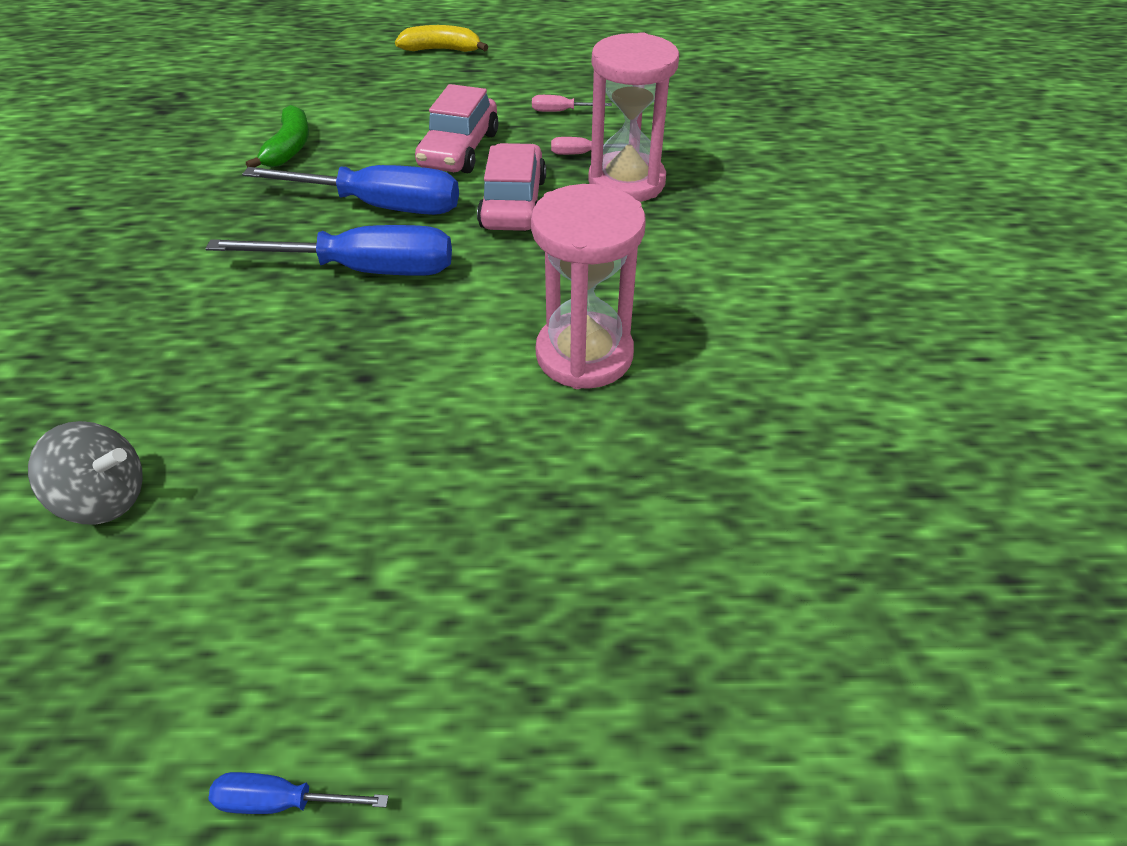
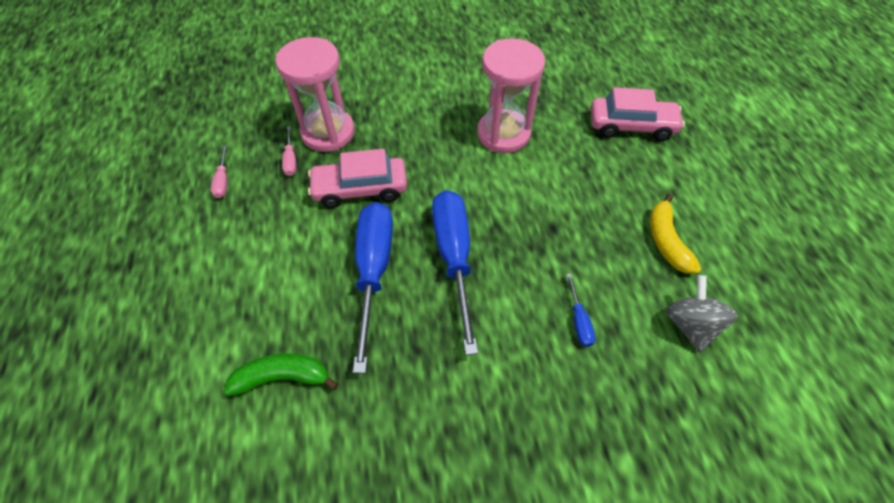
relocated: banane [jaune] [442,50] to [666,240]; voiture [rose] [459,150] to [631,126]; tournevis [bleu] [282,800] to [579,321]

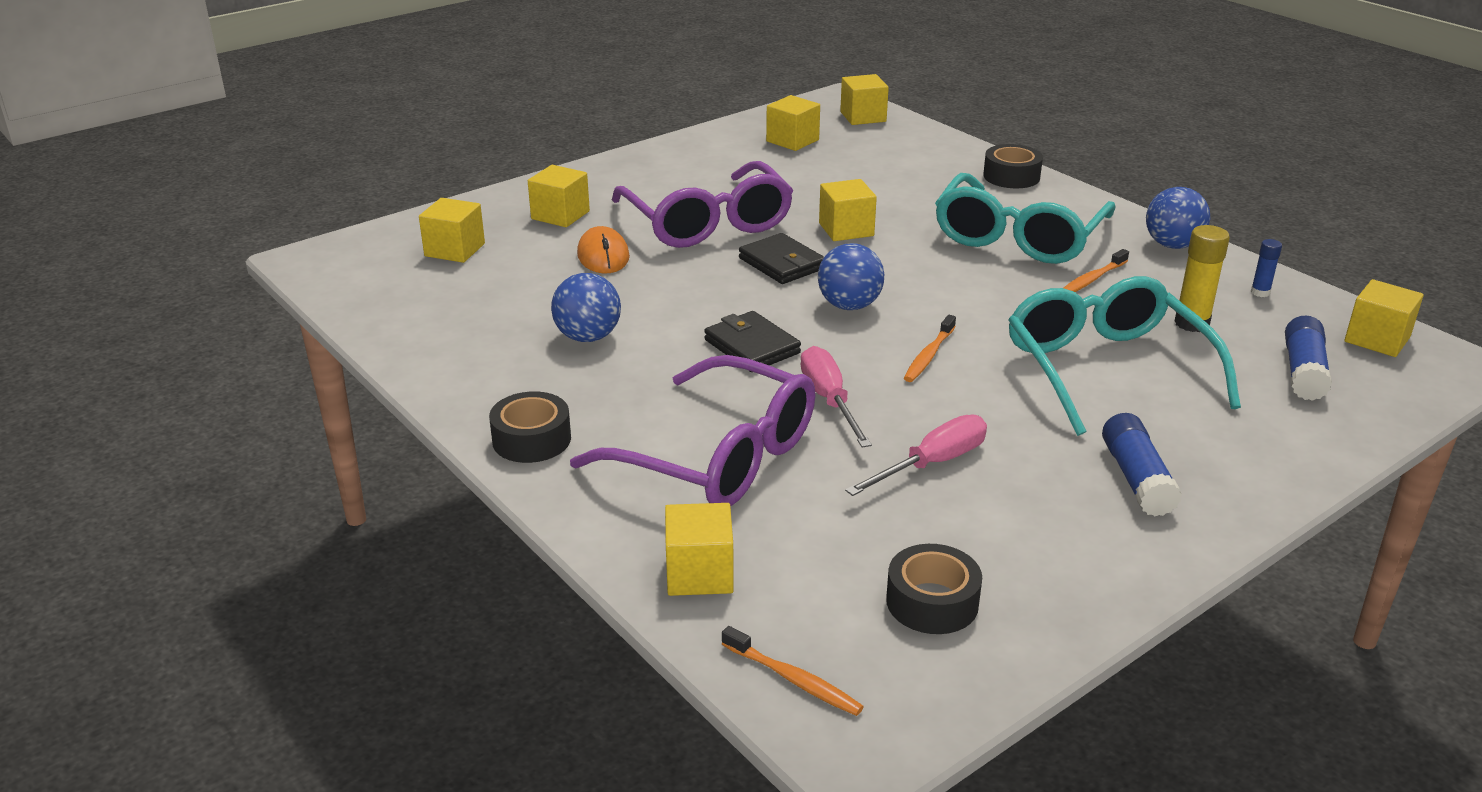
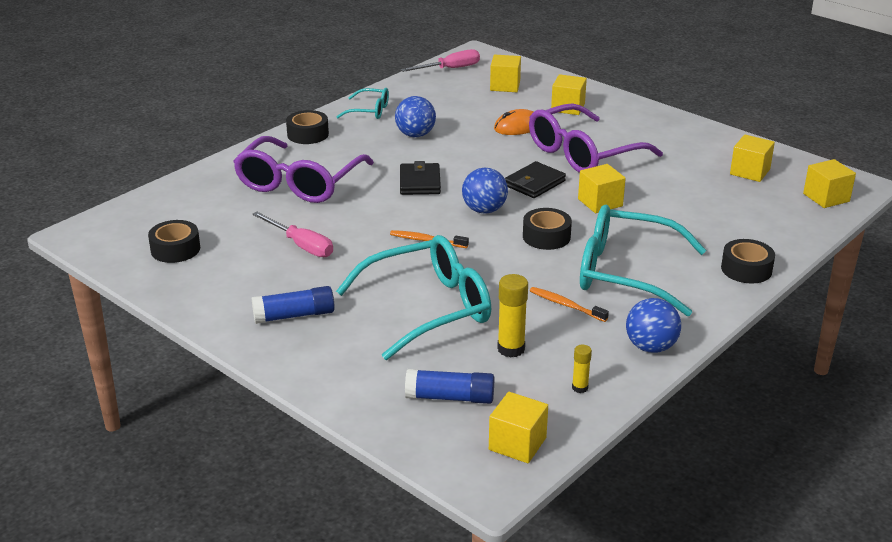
missing: cube [jaune] [699,573]; brosse à dents [orange] [793,679]
appeared: lunettes [turquoise] [369,111]; ruban adhésif [noir] [546,236]
relocated: tournevis [rose] [829,400] to [450,69]
colour: bâton de colle [bleu] [1260,292] to bâton de colle [jaune] [580,388]
spun: portefeuille [noir] [752,346] = [420,182] 45 degrees counterclockwise

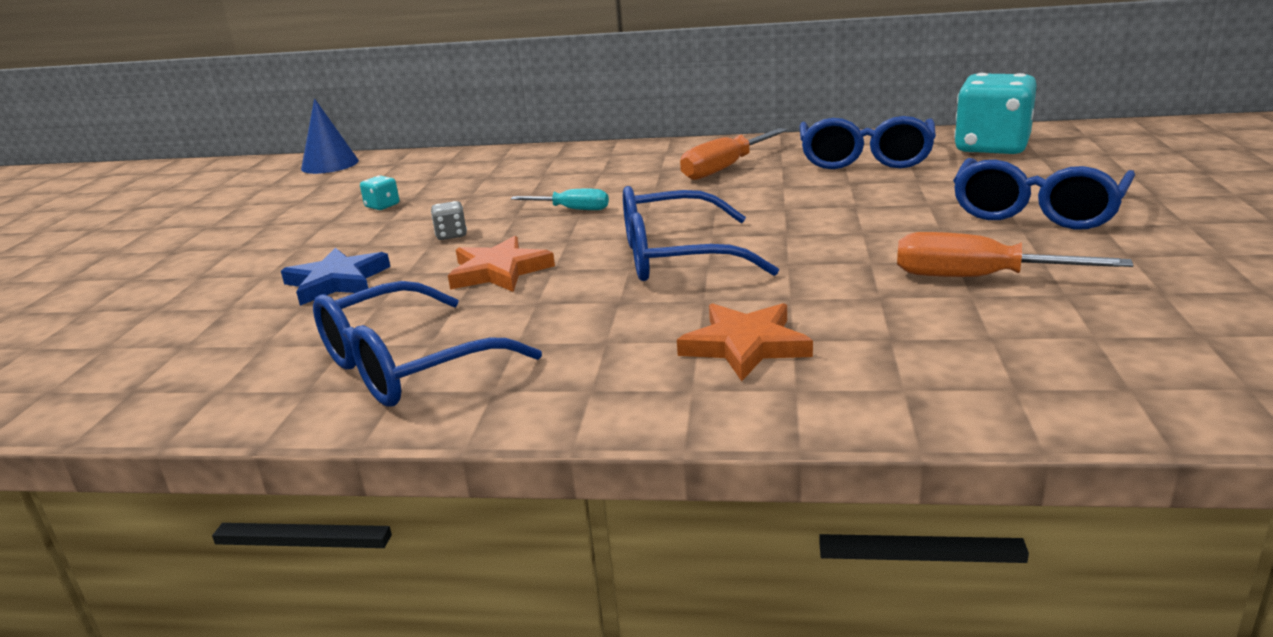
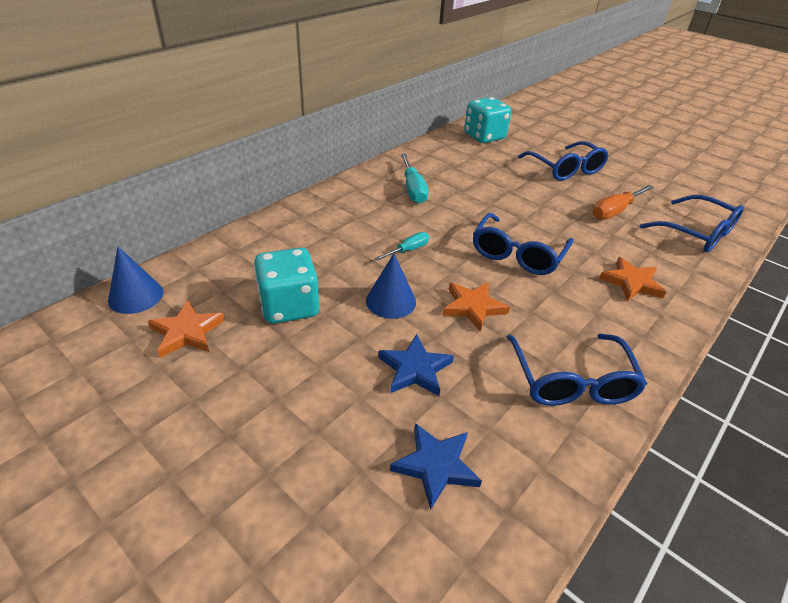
appeared: étoile [orange] [187,332]; étoile [bleu] [436,465]
relocated: lunettes [bleu] [865,159] to [697,233]
exchanged: dé [gris] [451,235] to cône [bleu] [391,301]
colour: tournevis [orange] [725,168] to tournevis [turquoise] [413,189]
size: dé [turquoise] [382,206] = [289,306] x2.47

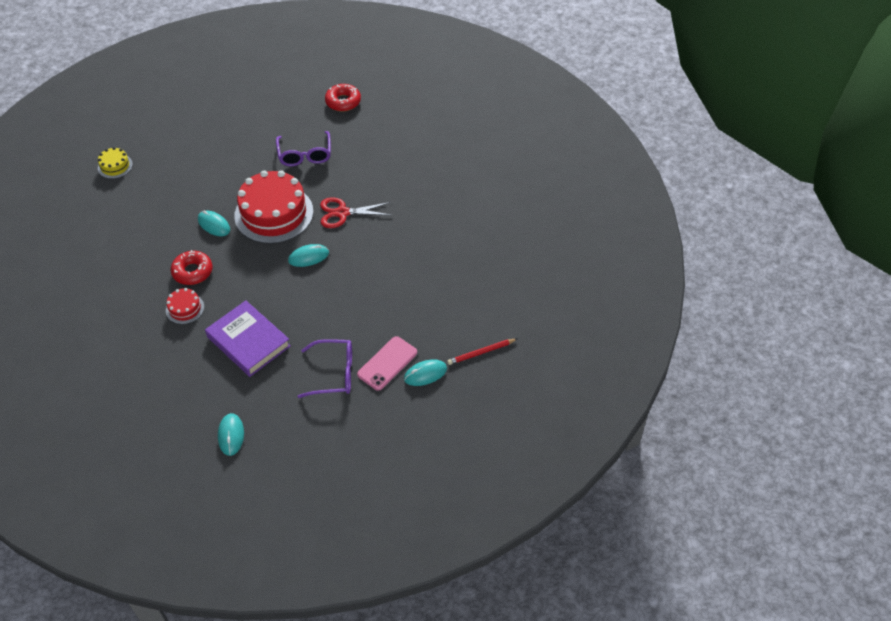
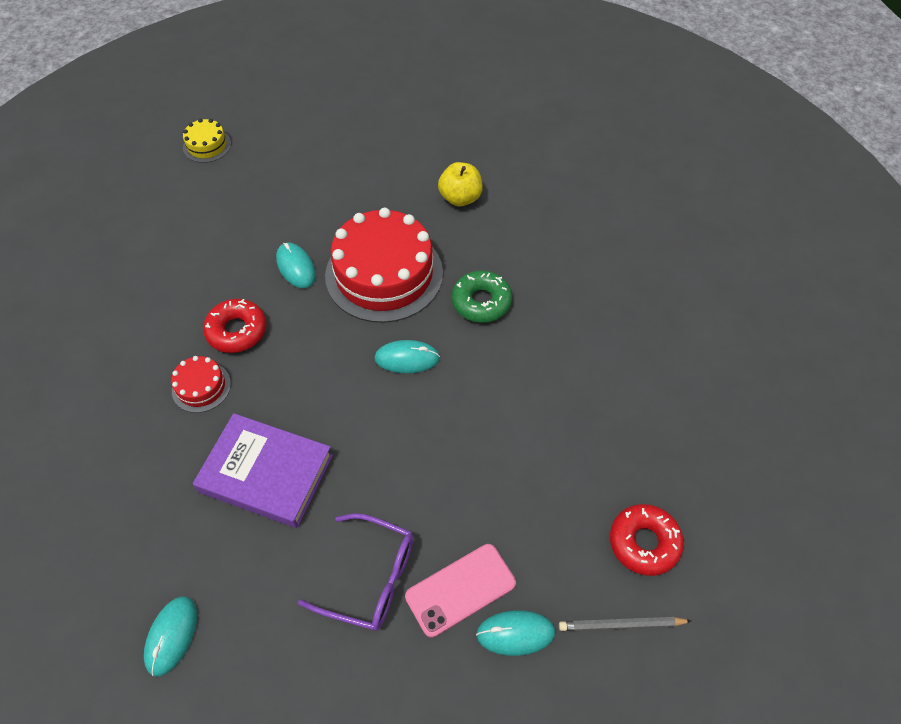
relocated: beignet [rouge] [343,102] to [644,543]
exchanged: lunettes [violet] [305,155] to pomme [jaune] [460,198]; ciseaux [rouge] [342,213] to beignet [vert] [481,302]
colour: crayon [rouge] [481,353] to crayon [gris] [621,625]
spun: livre [violet] [248,341] = [266,473] 45 degrees counterclockwise

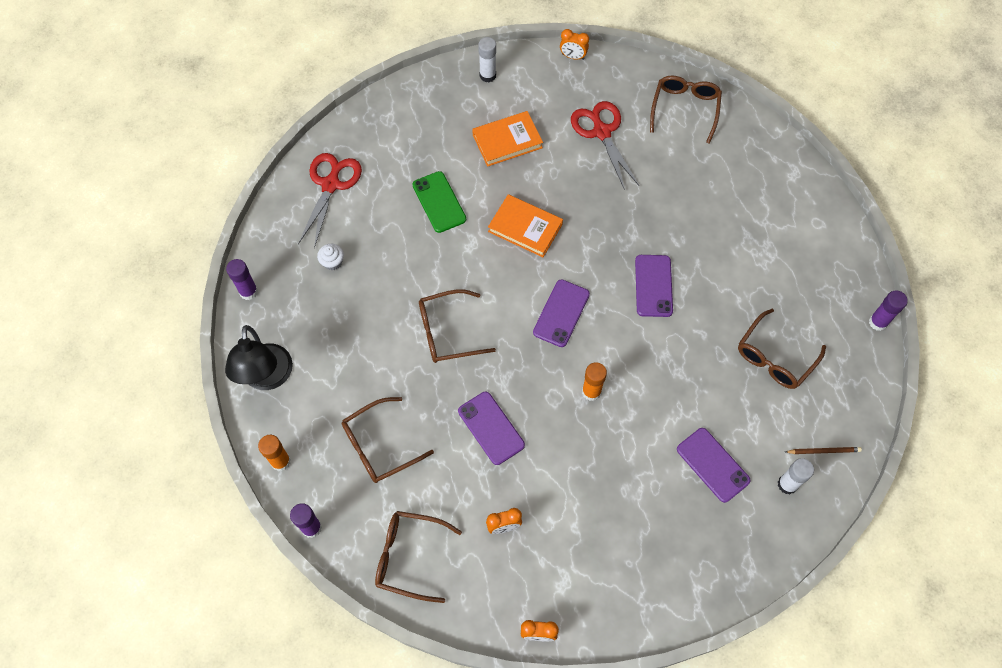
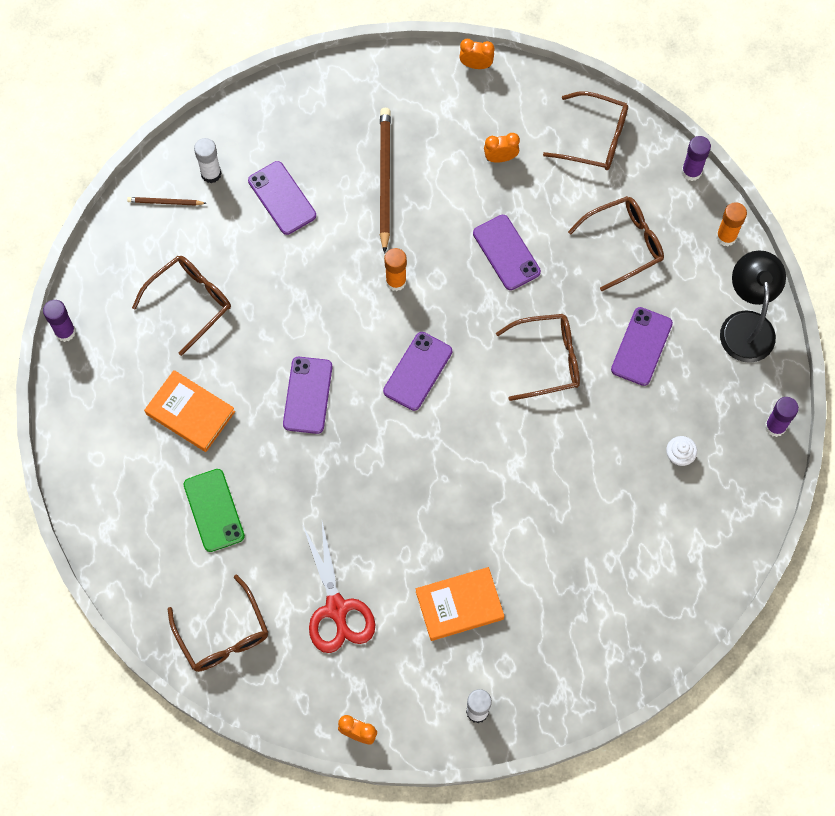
missing: ciseaux [rouge] [331,185]
appeared: crayon [marron] [384,179]; téléphone [violet] [641,346]
relocated: téléphone [vert] [439,202] to [214,510]; livre [orange] [525,228] to [190,413]
spun: lunettes [marron] [685,109] = [223,634] 45 degrees counterclockwise

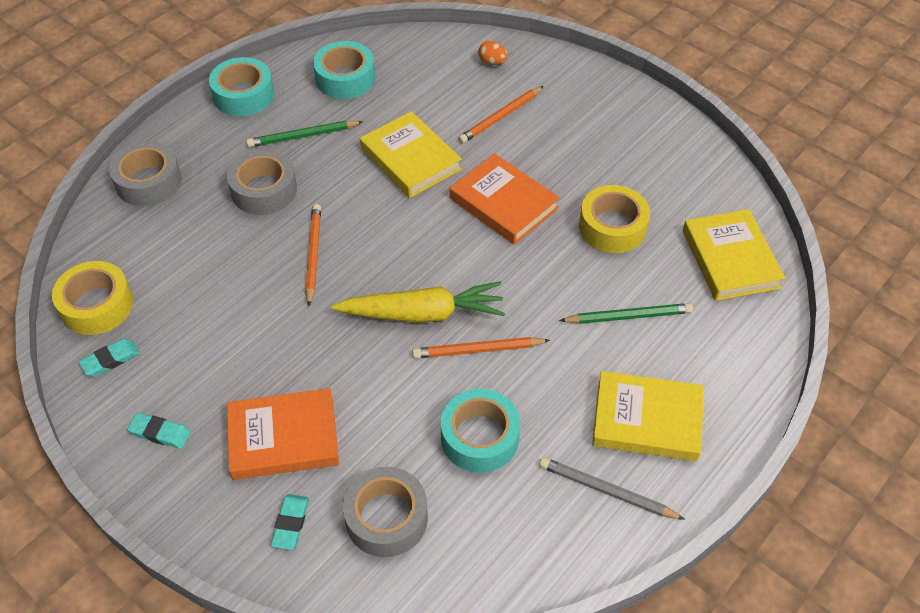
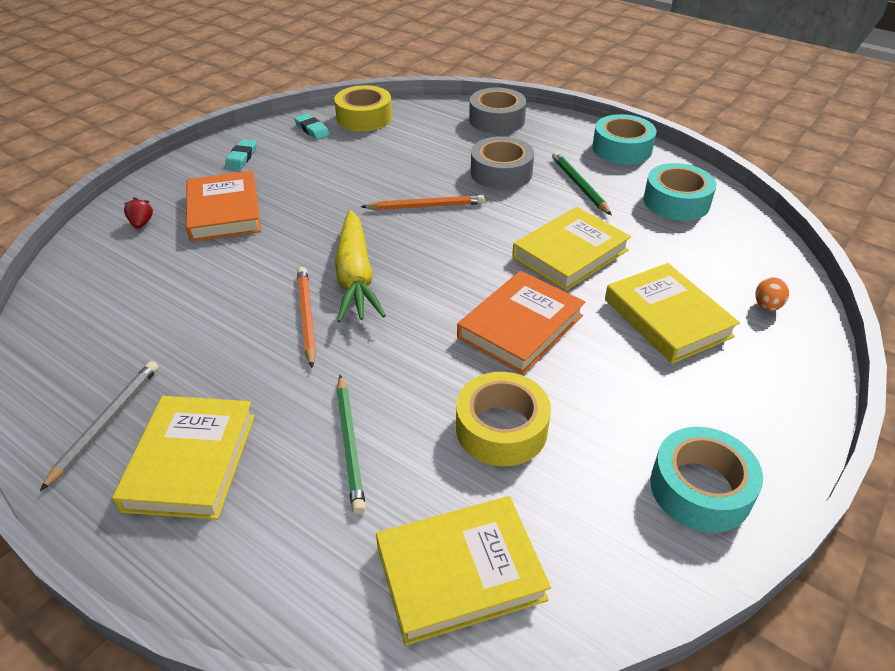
missing: ruban adhésif [gris] [386,518]
relocated: ruban adhésif [turquoise] [480,437] to [700,489]
exchanged: crayon [orange] [500,117] to livre [jaune] [667,318]; gomme [turquoise] [291,523] to fraise [rouge] [141,223]

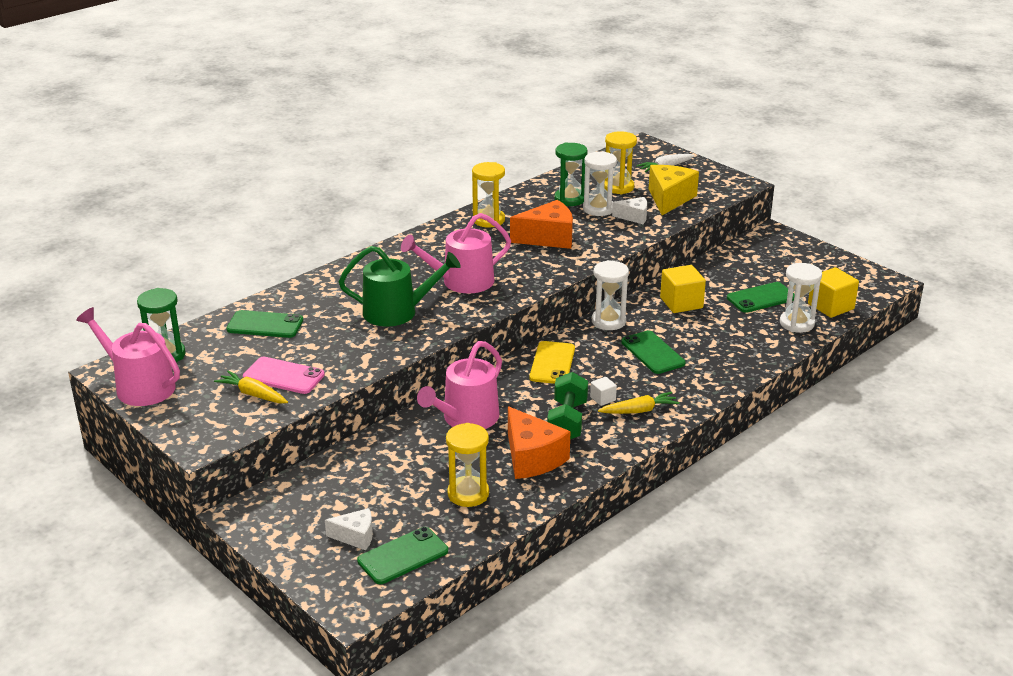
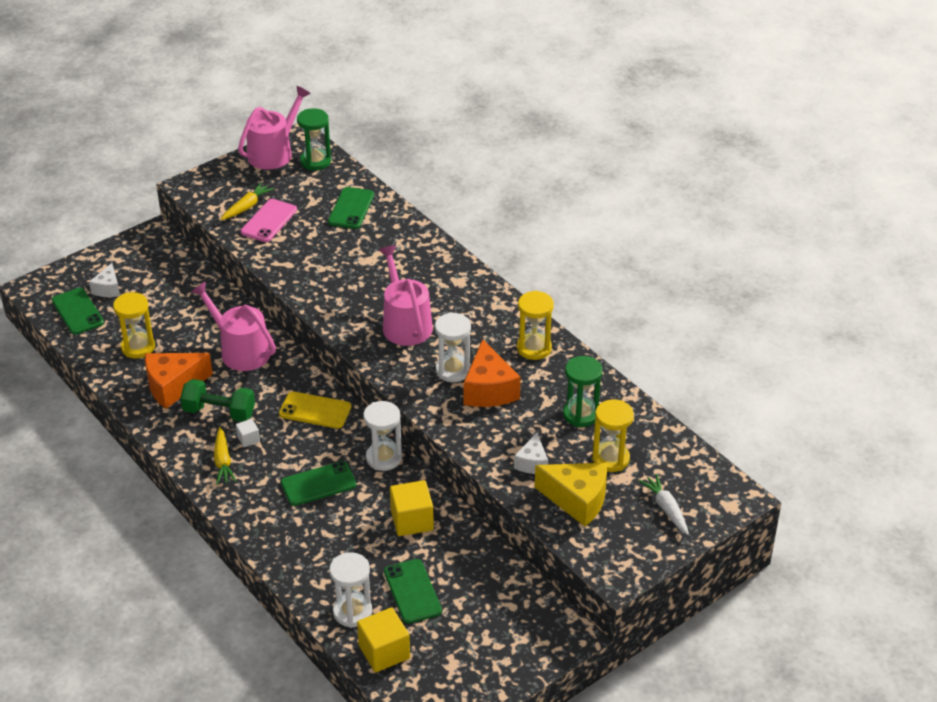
missing: arrosoir [vert] [397,312]
relocated: sablier [blanc] [598,209] to [453,370]

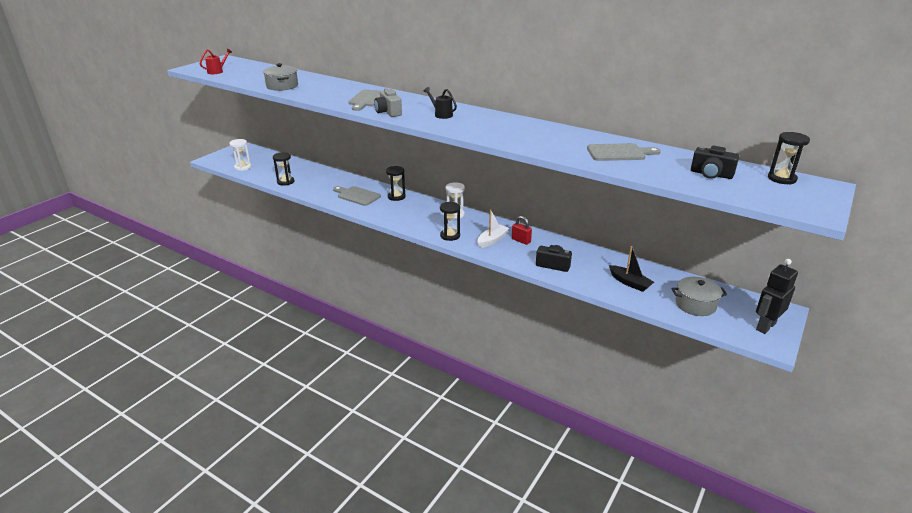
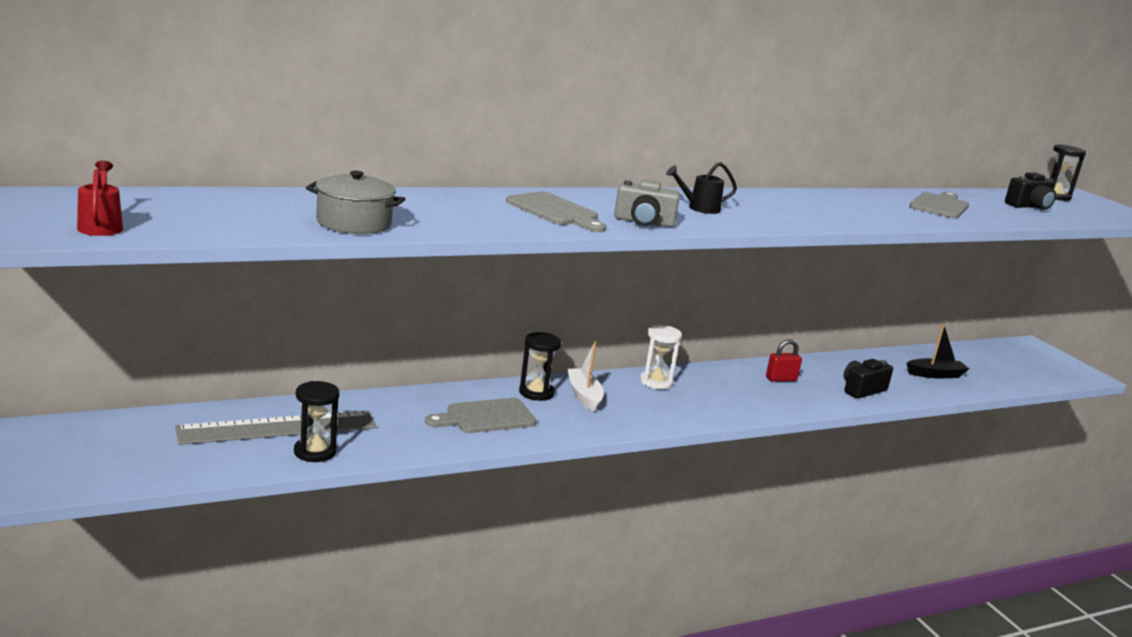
missing: sablier [blanc] [243,167]; sablier [noir] [450,235]; robot [noir] [765,326]; marmite [gris] [695,305]
appeared: règle [gris] [278,428]
relocated: bateau [blanc] [492,240] to [584,396]

